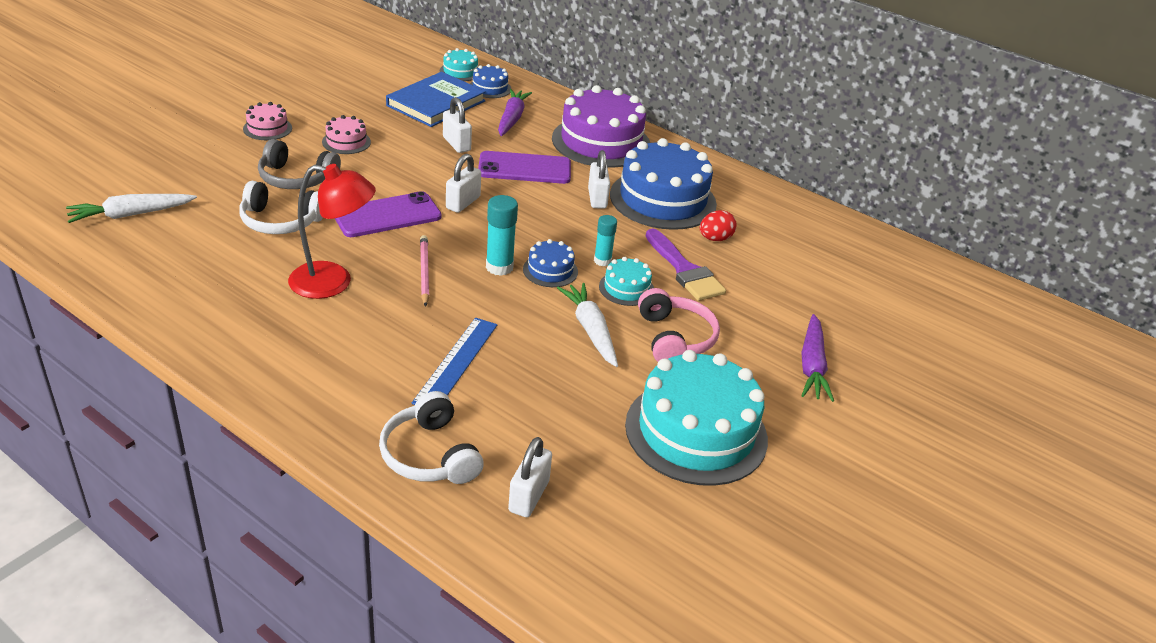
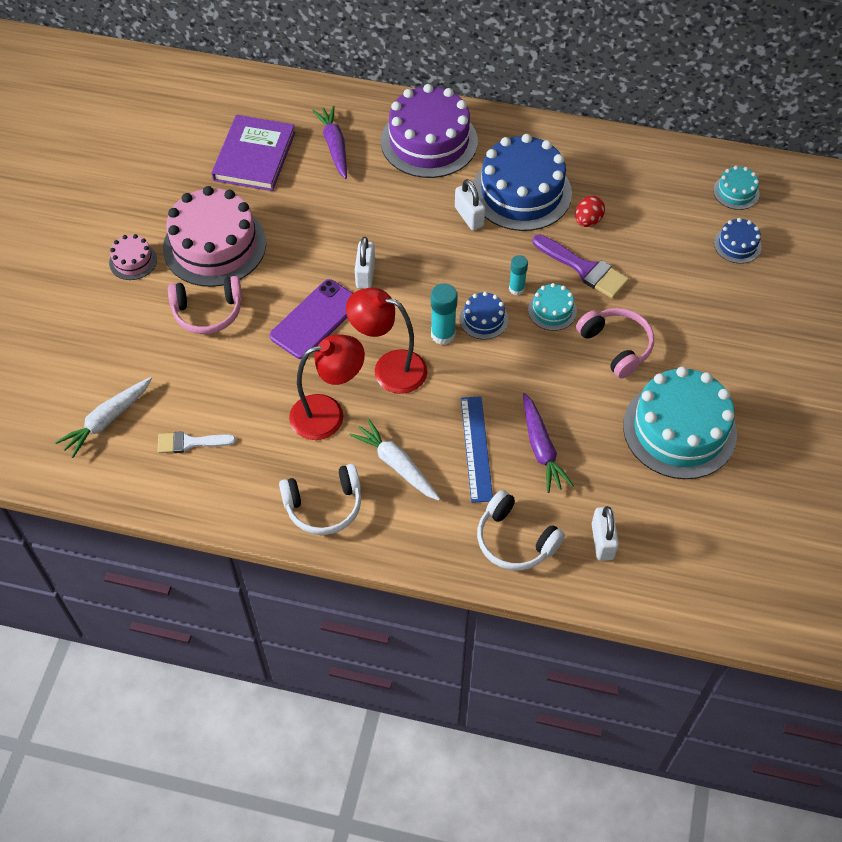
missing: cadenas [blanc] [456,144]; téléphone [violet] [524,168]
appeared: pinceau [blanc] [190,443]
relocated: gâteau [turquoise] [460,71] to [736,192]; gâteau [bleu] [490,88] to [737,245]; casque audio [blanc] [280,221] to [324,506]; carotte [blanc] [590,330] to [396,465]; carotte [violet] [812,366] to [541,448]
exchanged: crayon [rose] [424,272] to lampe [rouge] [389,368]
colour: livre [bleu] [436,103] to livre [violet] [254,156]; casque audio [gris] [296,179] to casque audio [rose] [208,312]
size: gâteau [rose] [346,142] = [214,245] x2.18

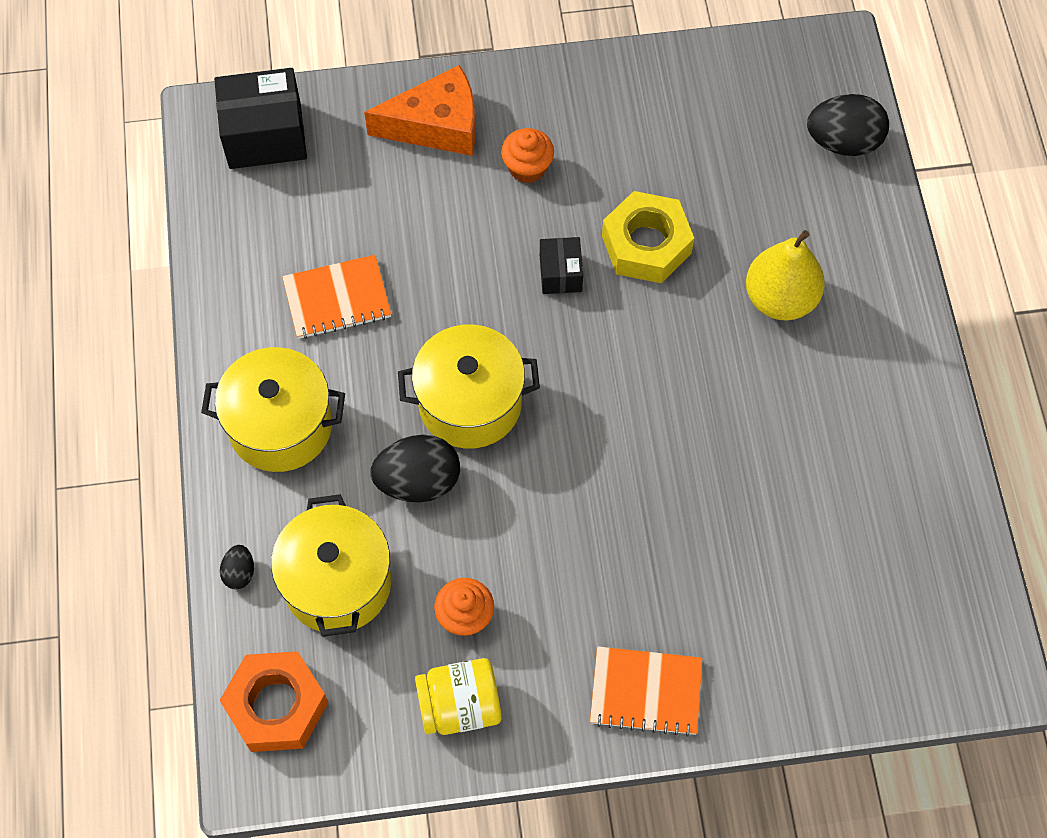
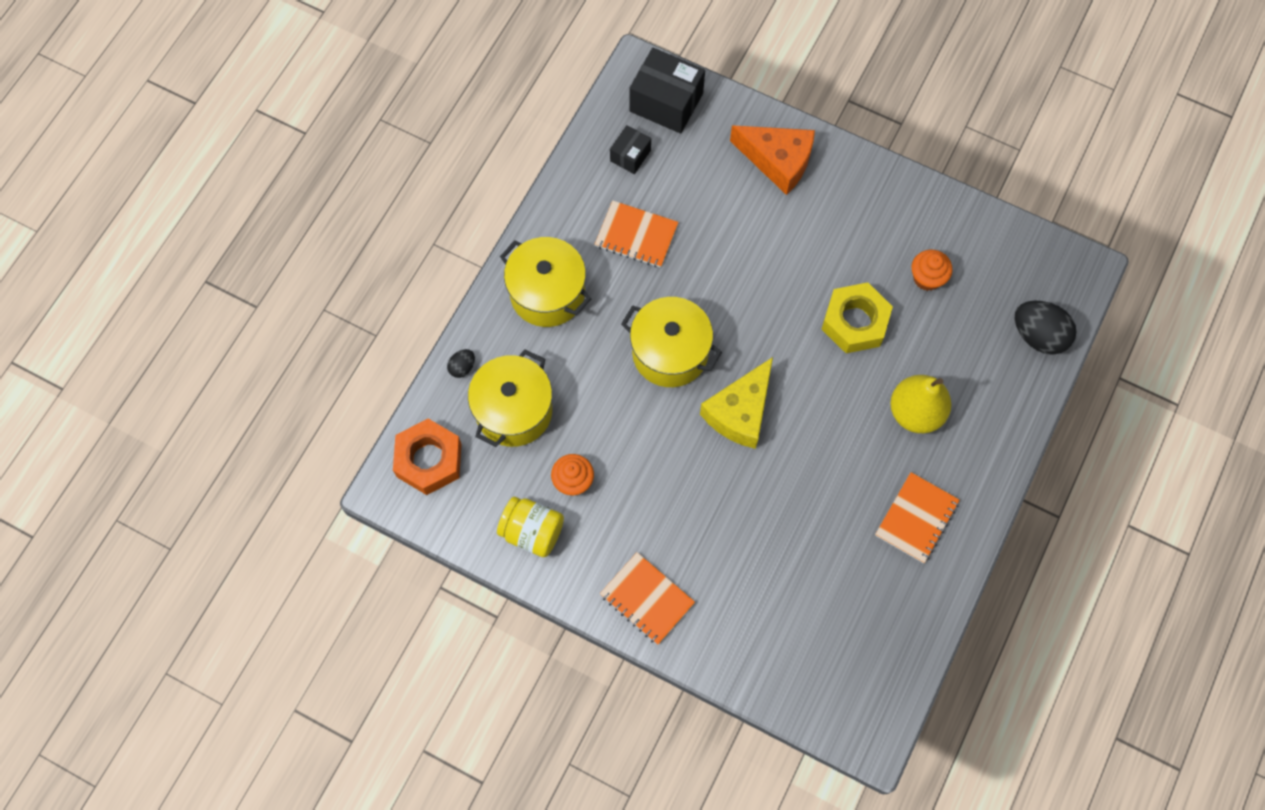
missing: œuf [noir] [418,481]
appeared: fromage [jaune] [740,412]; carnet [orange] [916,518]
relocated: muffin [orange] [527,168] to [927,278]; boîte [noir] [560,274] to [630,155]

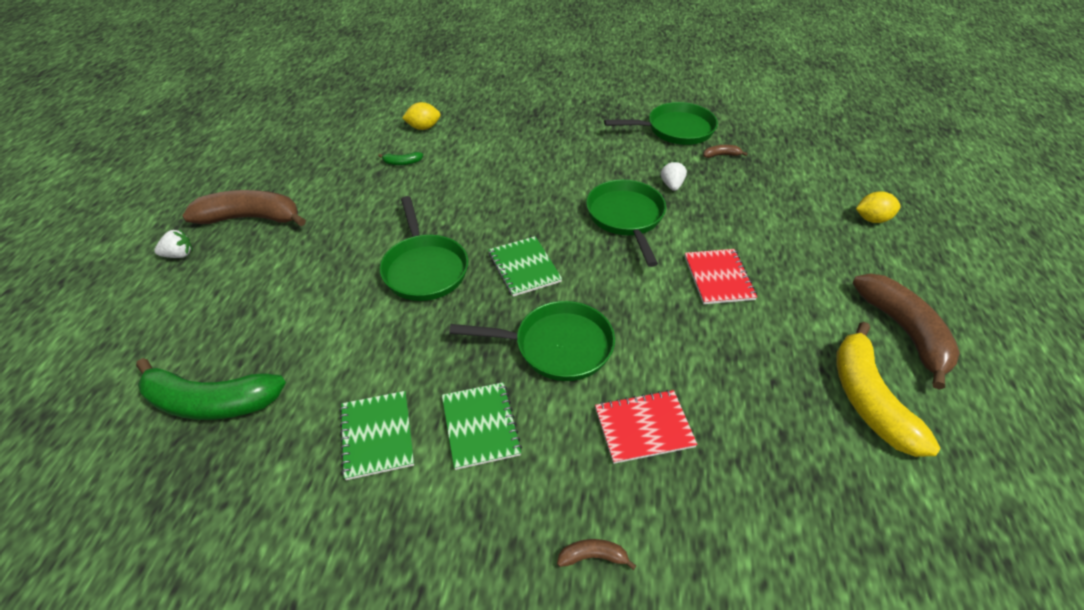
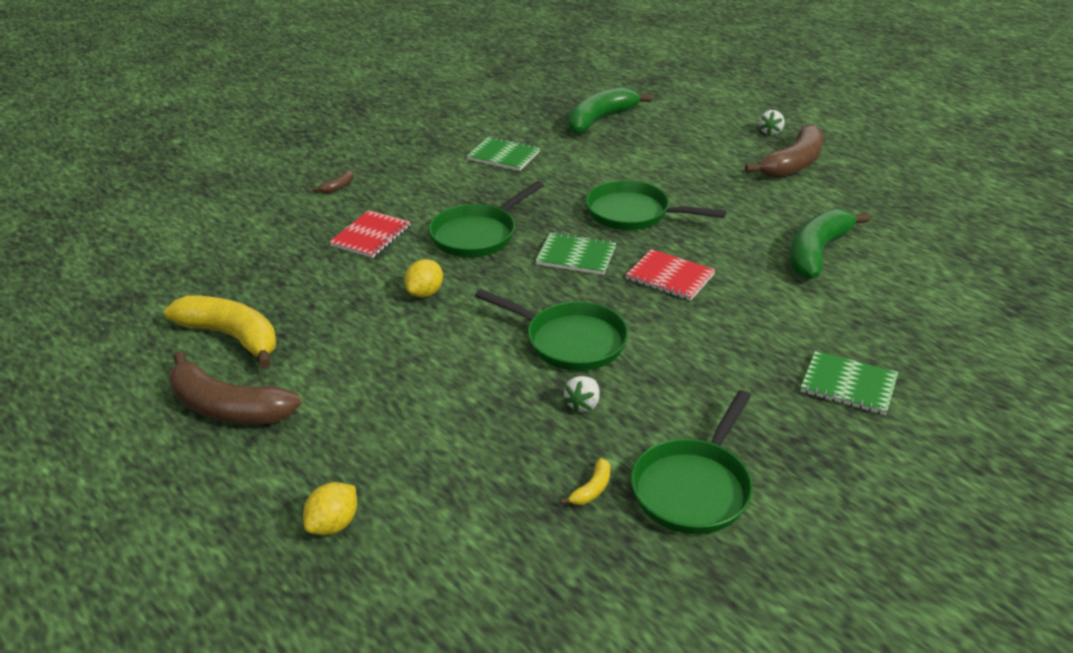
relocated: citron [jaune] [423,127] to [425,293]; carnet [rouge] [718,278] to [670,277]; carnet [vert] [480,426] to [848,385]
colour: banane [marron] [721,155] to banane [jaune] [592,489]
spun: fraise [blanc] [672,185] = [583,404] 75 degrees clockwise
size: banane [vert] [402,163] = [817,252] x2.43

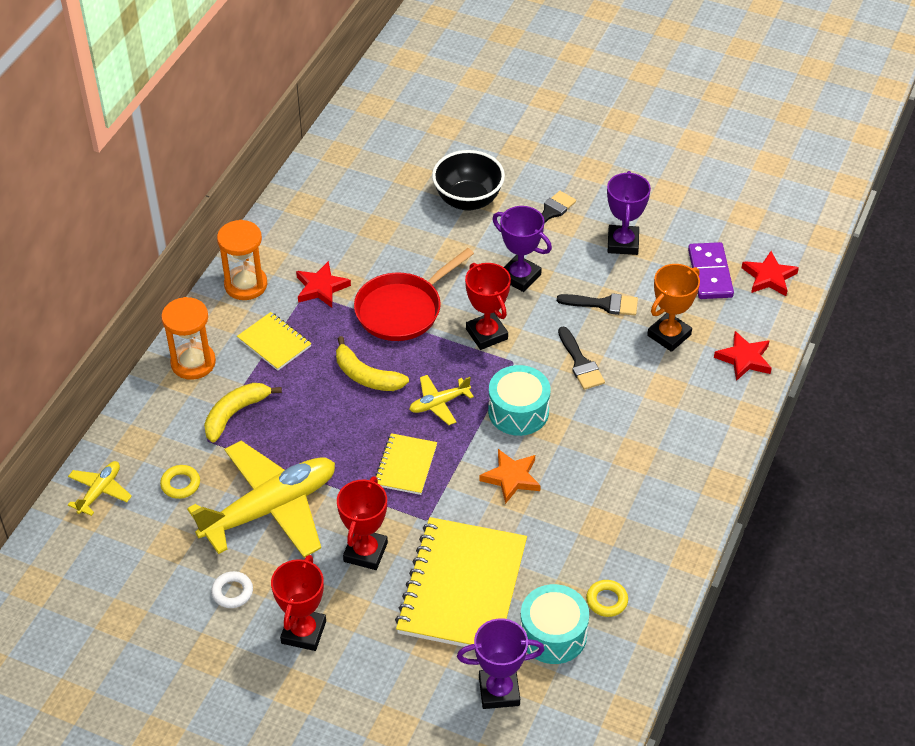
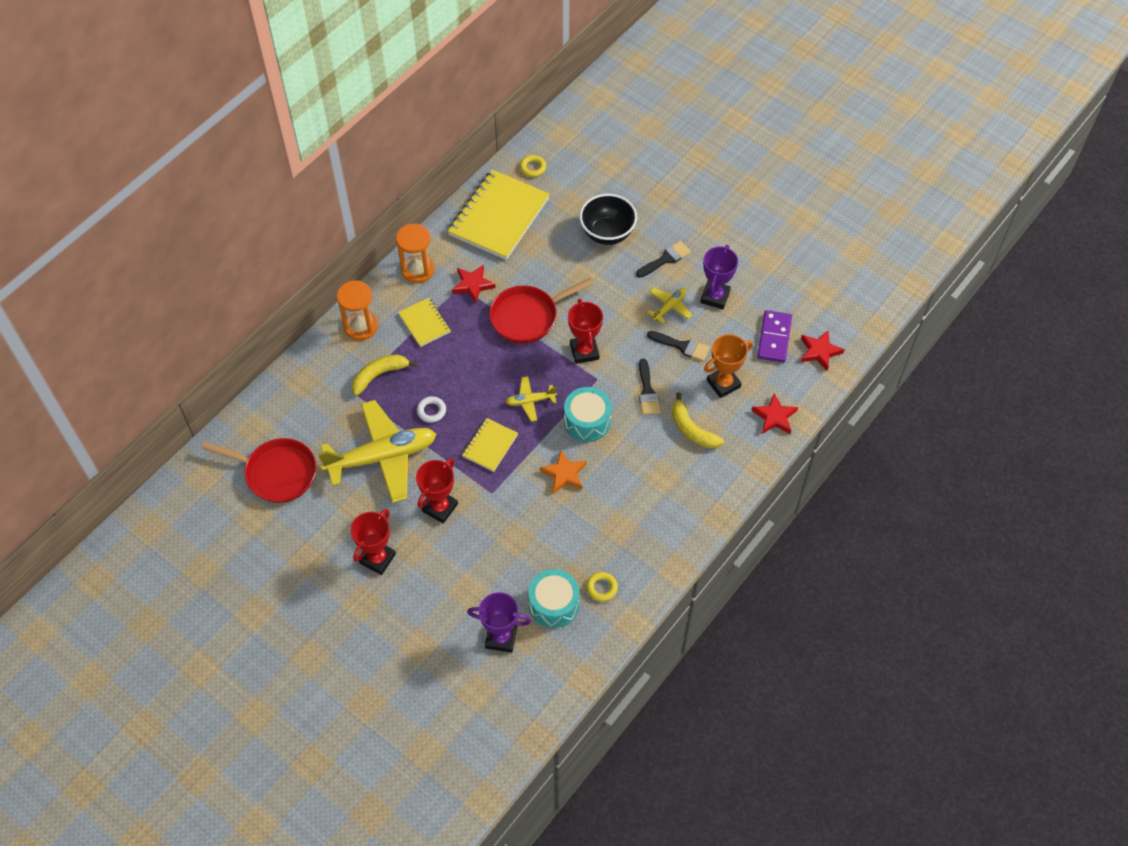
missing: trophée [violet] [520,276]
appeared: poêle [rouge] [276,473]
relocated: banane [jaune] [366,376] to [692,429]; avion [jaune] [100,491] to [669,307]; anneau [jaune] [180,484] to [533,168]; carnet [jaune] [462,587] to [499,217]; anneau [blanc] [232,592] to [431,411]

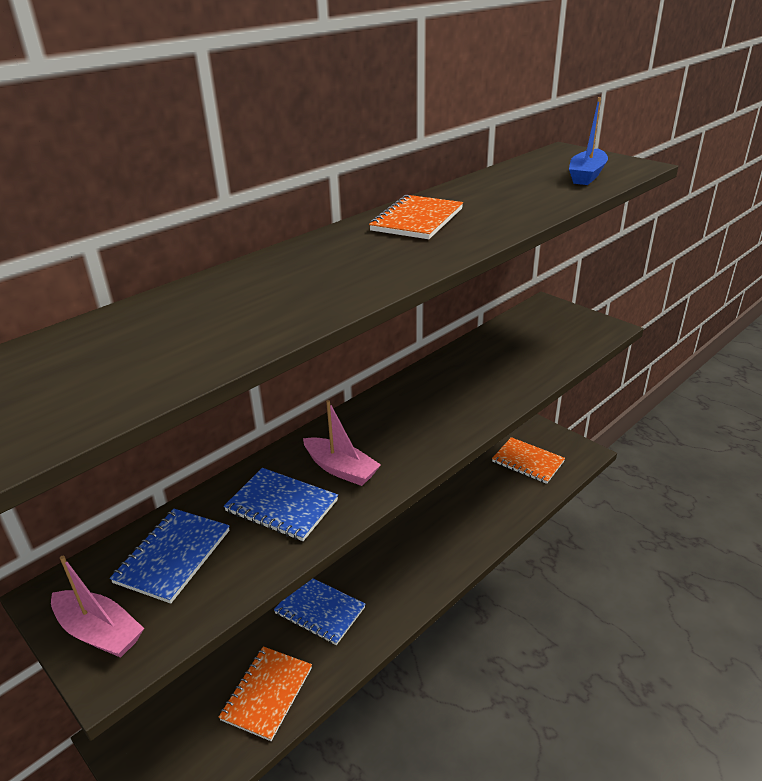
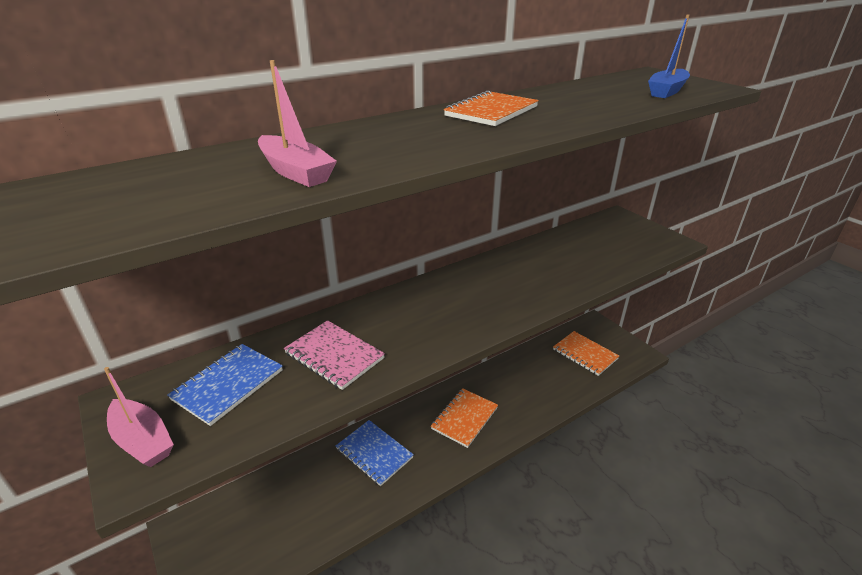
relocated: bateau [rose] [341,469] to [295,172]; carnet [orange] [267,693] to [464,418]
colour: carnet [bleu] [281,506] to carnet [rose] [334,356]

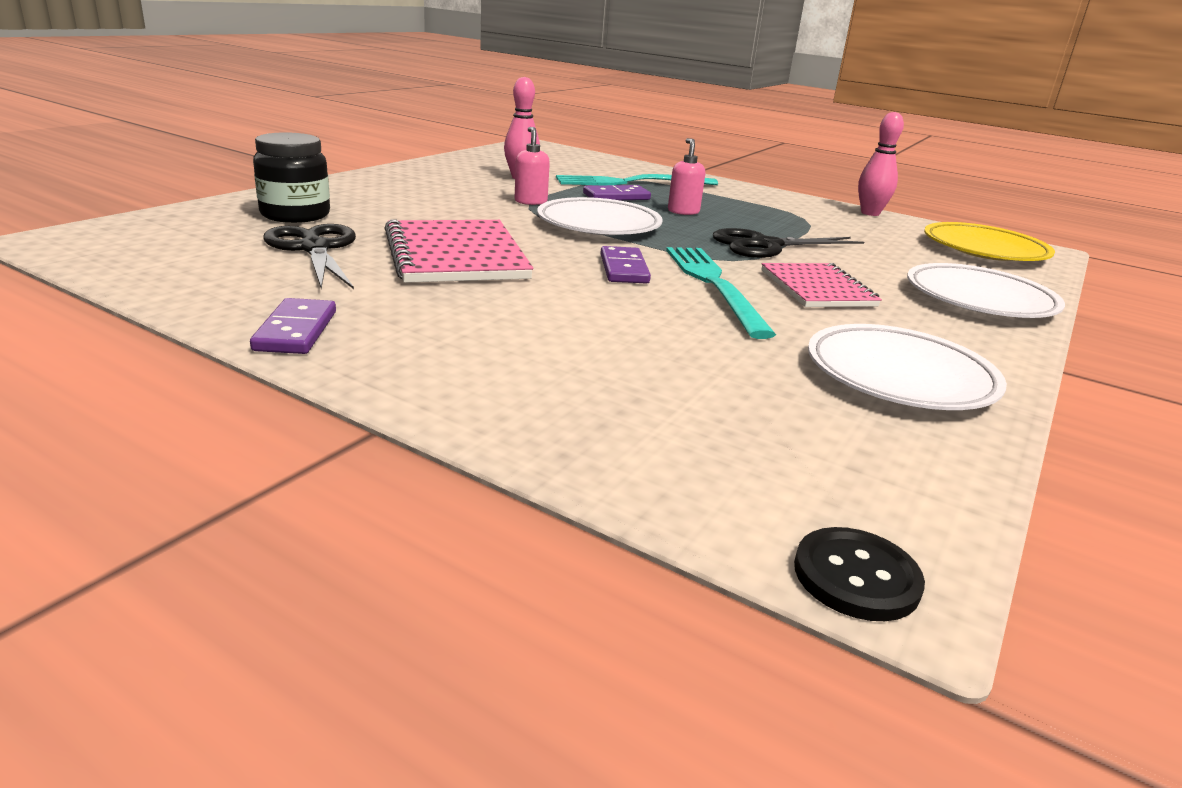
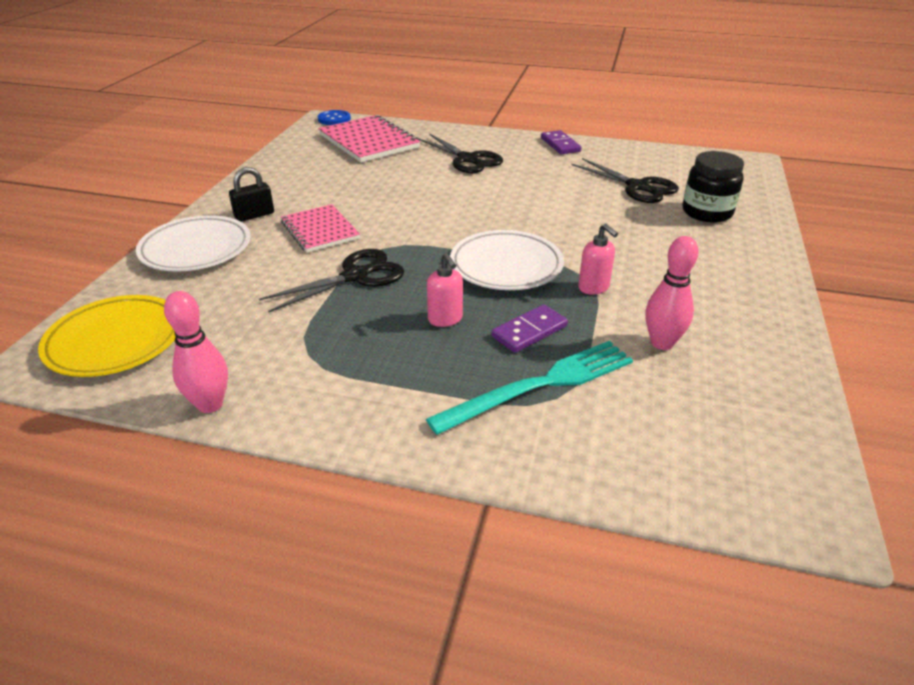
missing: domino [violet] [623,269]; fourchette [turquoise] [714,285]; assiette [blanc] [900,376]
appeared: ciseaux [noir] [467,159]; cadenas [noir] [254,215]
relocated: carnet [rose] [455,255] to [369,141]
colour: bouton [noir] [856,576] to bouton [bleu] [334,119]

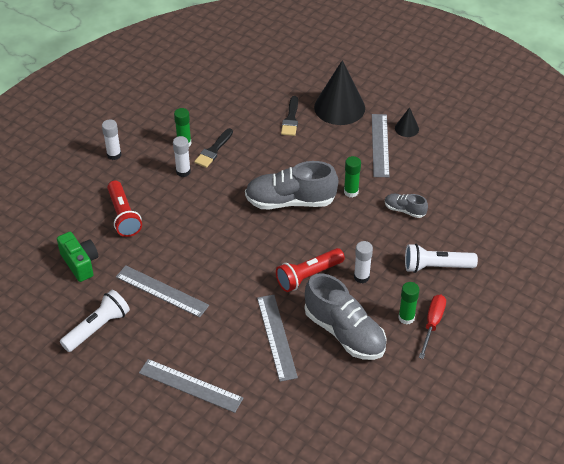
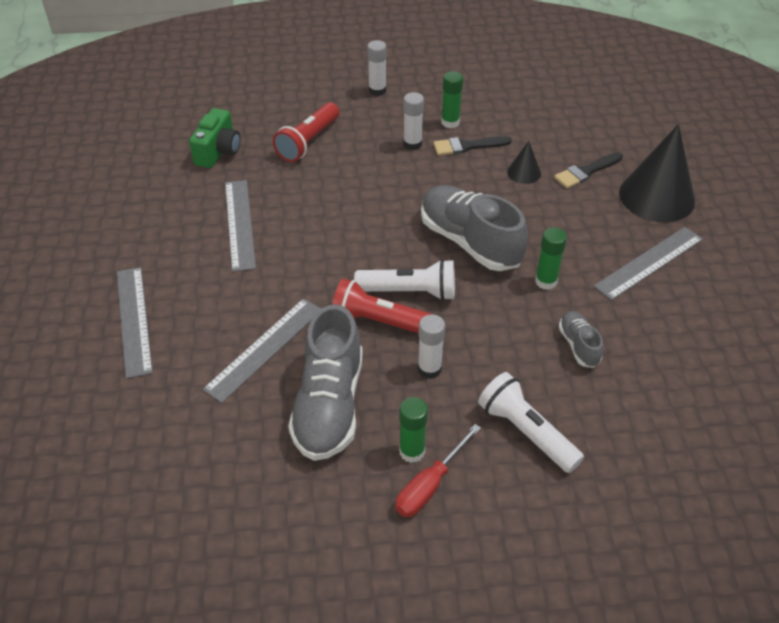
relocated: cône [noir] [407,128] to [524,172]; lampe de poche [blanc] [97,328] to [409,292]
spun: tournevis [rouge] [432,324] = [430,485] 150 degrees clockwise

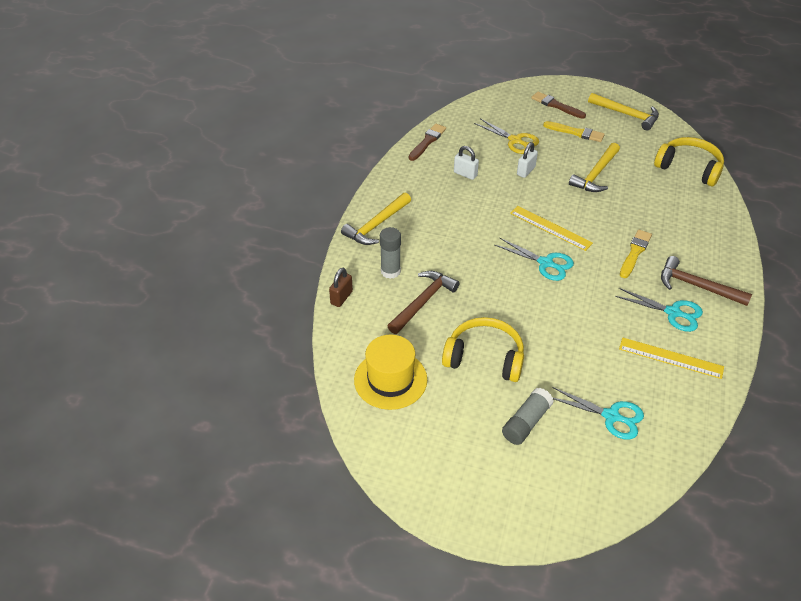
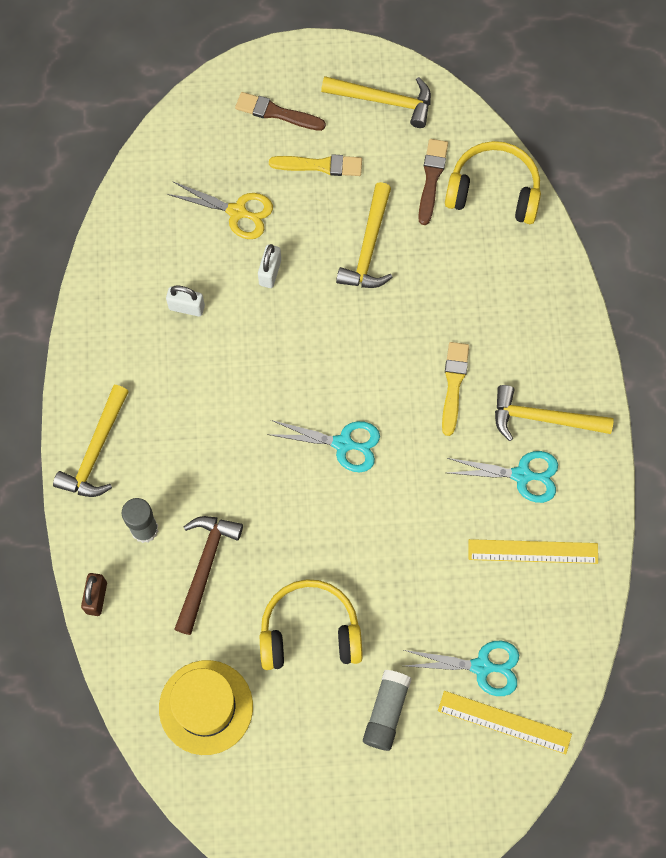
relocated: pinceau [marron] [427,141] to [431,178]; règle [jaune] [550,228] to [504,722]
colour: marteau [marron] [697,286] to marteau [jaune] [543,418]

